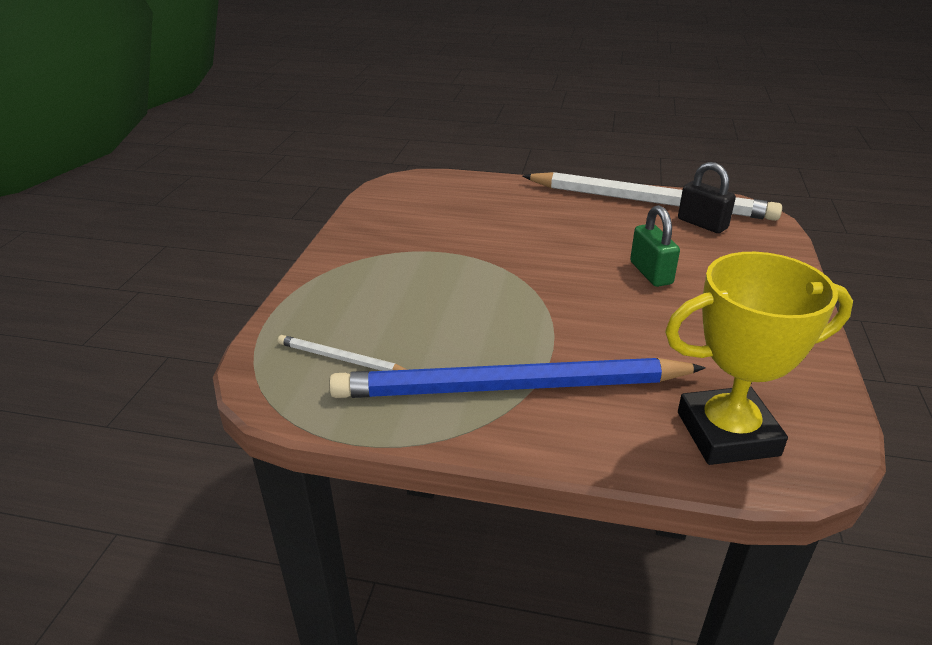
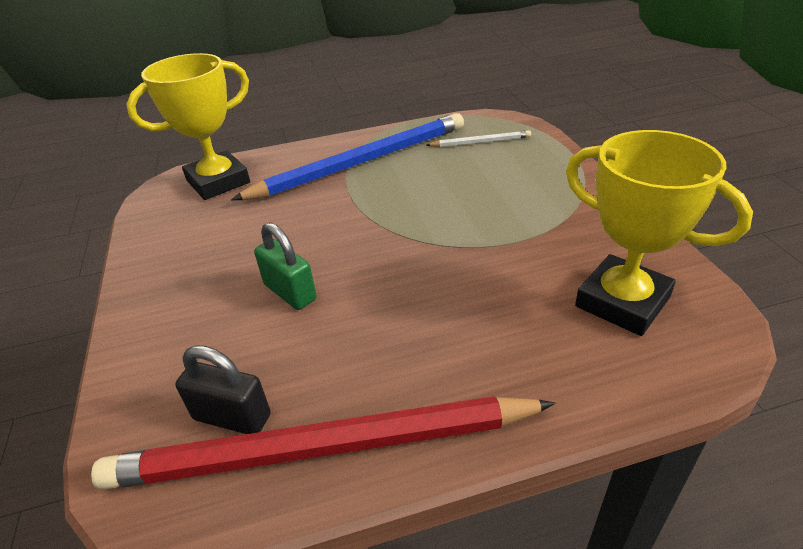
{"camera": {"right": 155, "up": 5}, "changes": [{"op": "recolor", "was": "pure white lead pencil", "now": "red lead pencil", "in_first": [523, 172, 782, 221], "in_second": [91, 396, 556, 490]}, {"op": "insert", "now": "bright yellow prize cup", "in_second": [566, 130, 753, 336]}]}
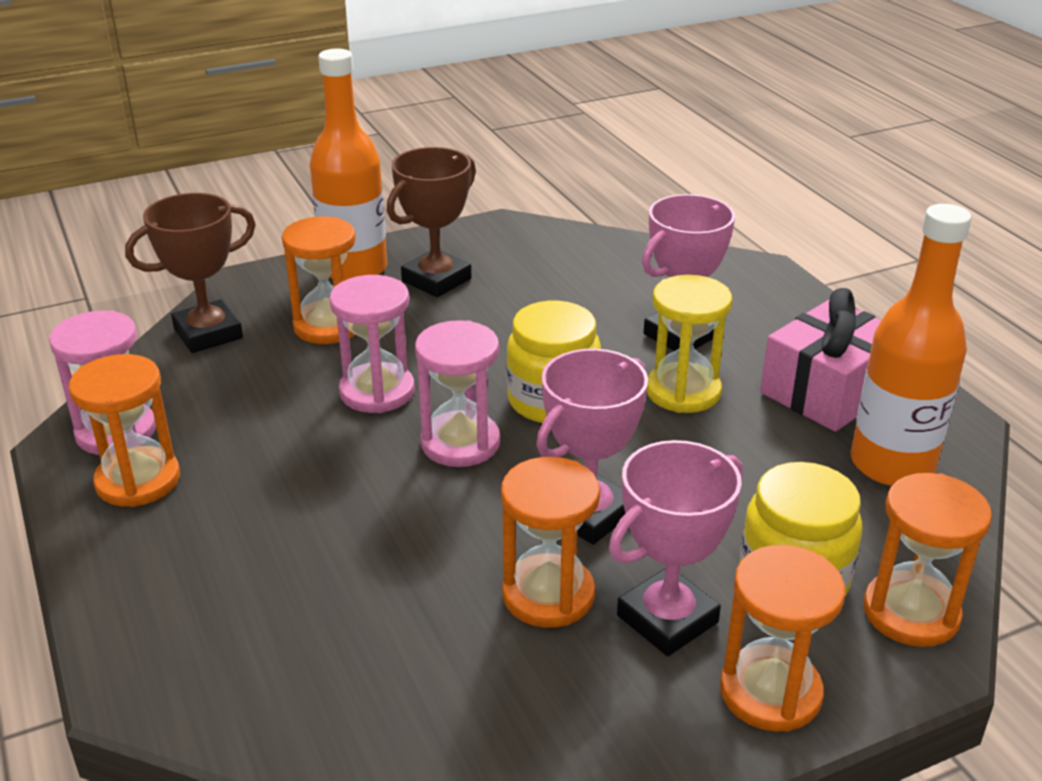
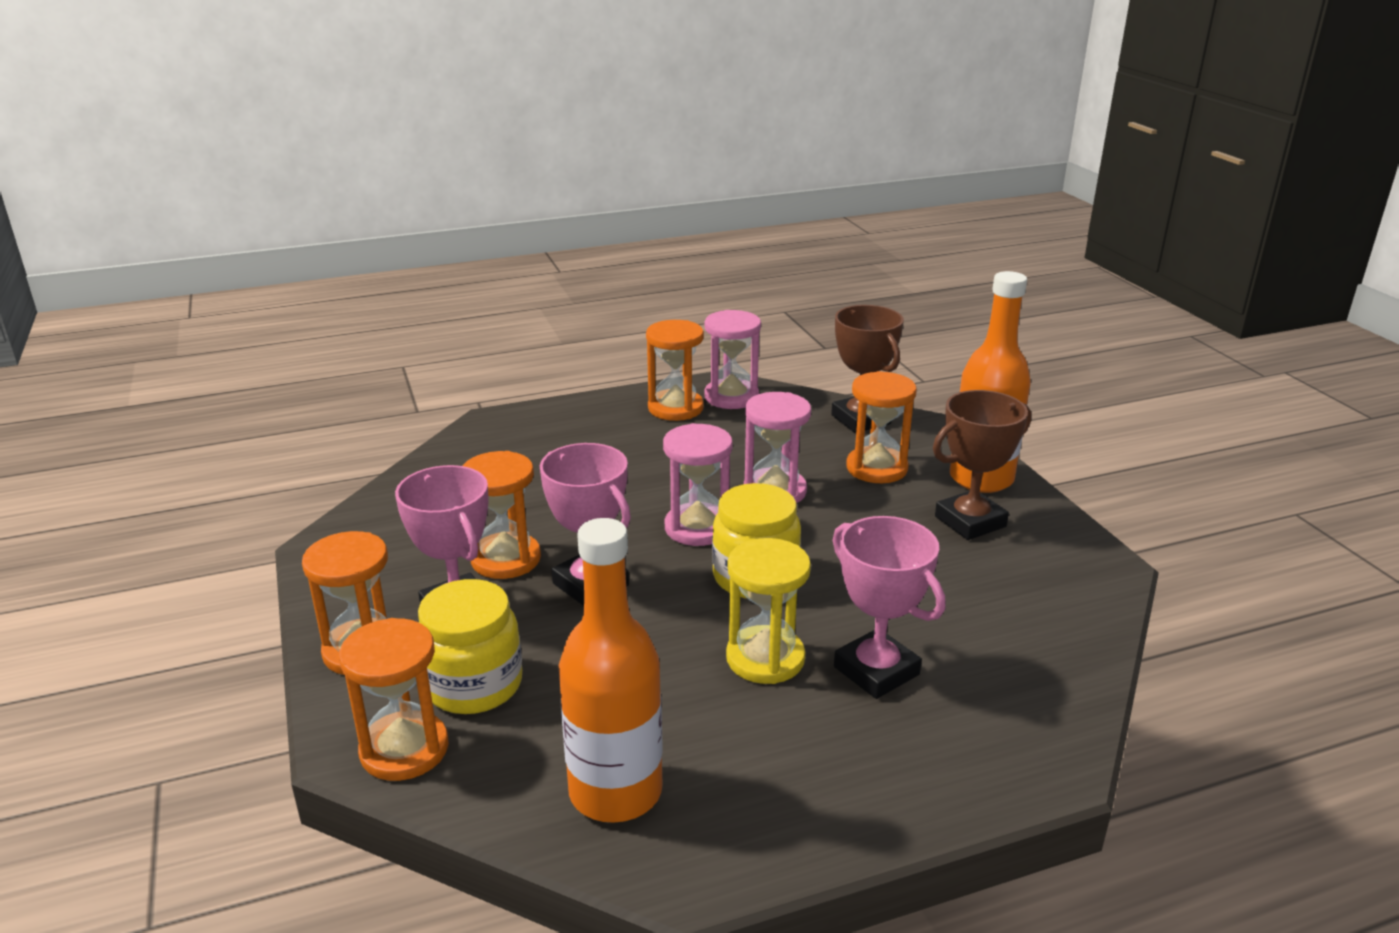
{"camera": {"right": 95, "up": -5}, "changes": [{"op": "rotate", "was": "brown prize cup", "in_first": [387, 147, 476, 297], "in_second": [933, 390, 1031, 540], "clockwise": -75}, {"op": "delete", "was": "rosy present", "in_first": [760, 288, 881, 432]}]}
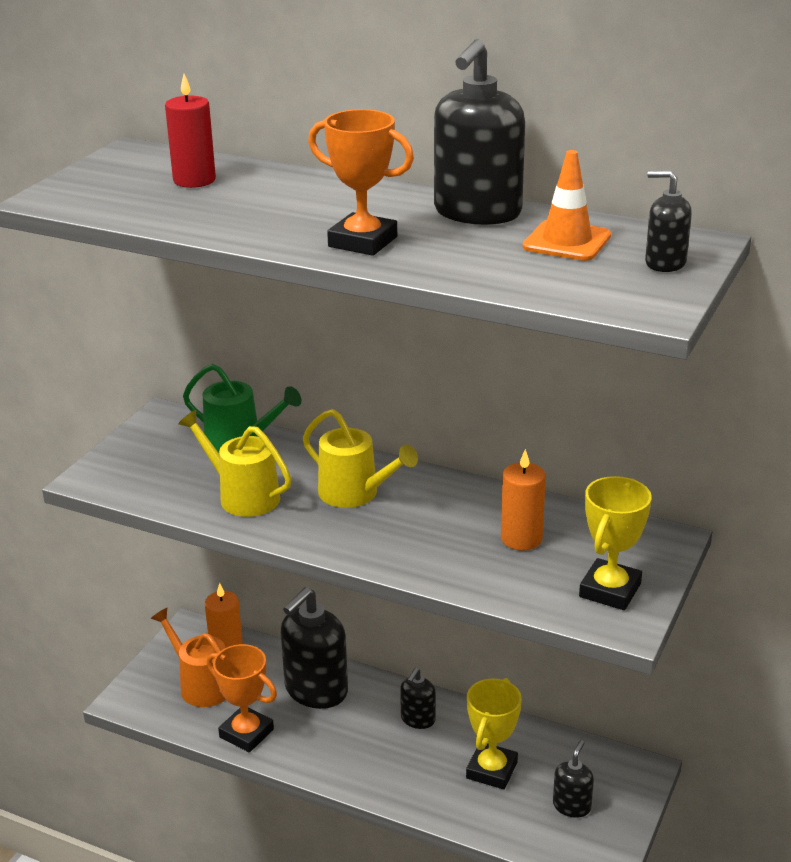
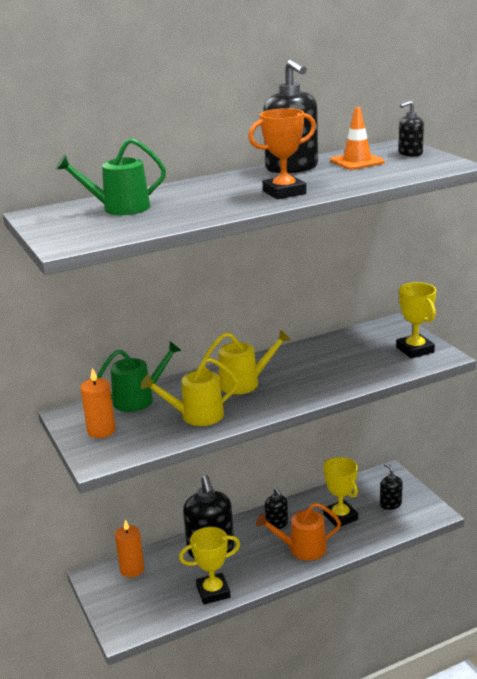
{"camera": {"right": -50, "up": -5}, "changes": [{"op": "replace", "was": "red wax candle", "now": "leaf-green sprinkling can", "in_first": [165, 74, 216, 188], "in_second": [56, 138, 166, 215]}, {"op": "move", "was": "bright orange wax candle", "in_first": [501, 449, 546, 550], "in_second": [80, 368, 115, 438]}, {"op": "move", "was": "bright orange sprinkling can", "in_first": [151, 608, 226, 707], "in_second": [256, 503, 341, 561]}, {"op": "recolor", "was": "bright orange prize cup", "now": "bright yellow prize cup", "in_first": [207, 644, 277, 753], "in_second": [179, 527, 240, 604]}]}
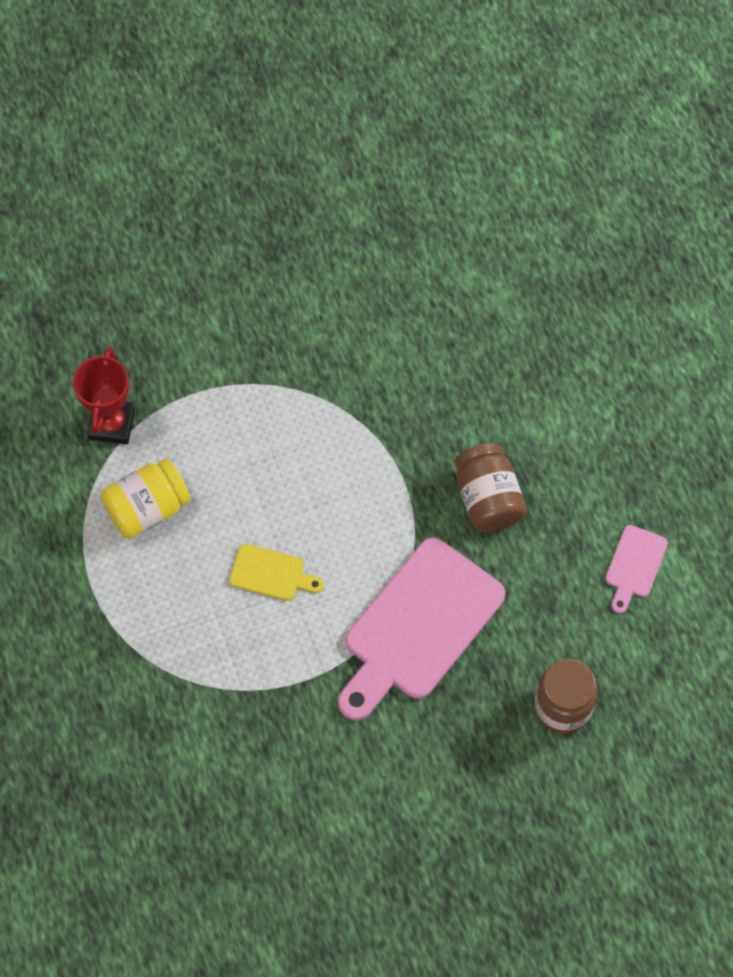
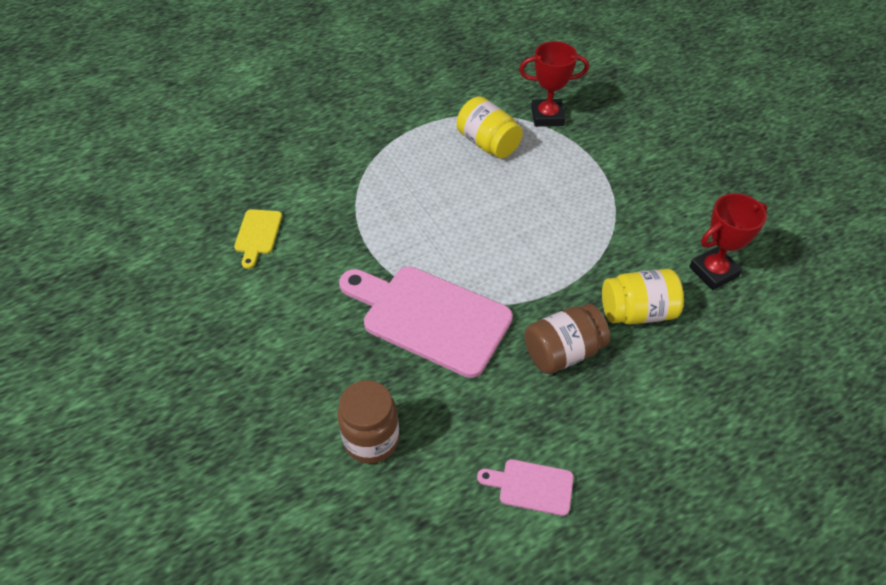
{"camera": {"right": 80, "up": -15}, "changes": [{"op": "move", "was": "bright yellow bread board", "in_first": [229, 544, 324, 601], "in_second": [234, 209, 282, 269]}, {"op": "insert", "now": "red prize cup", "in_second": [689, 193, 767, 290]}, {"op": "insert", "now": "bright yellow jar", "in_second": [602, 269, 684, 324]}]}
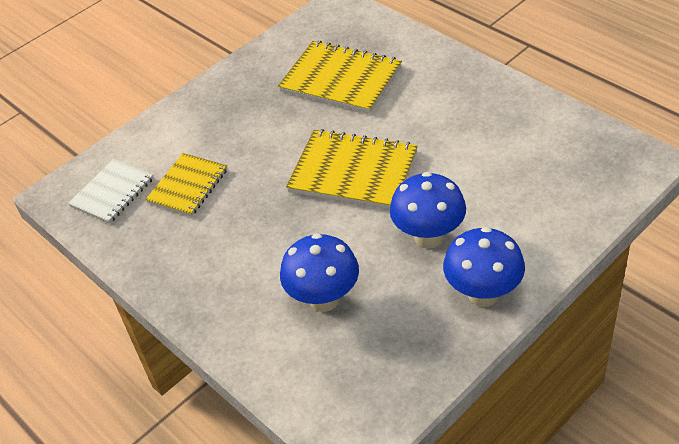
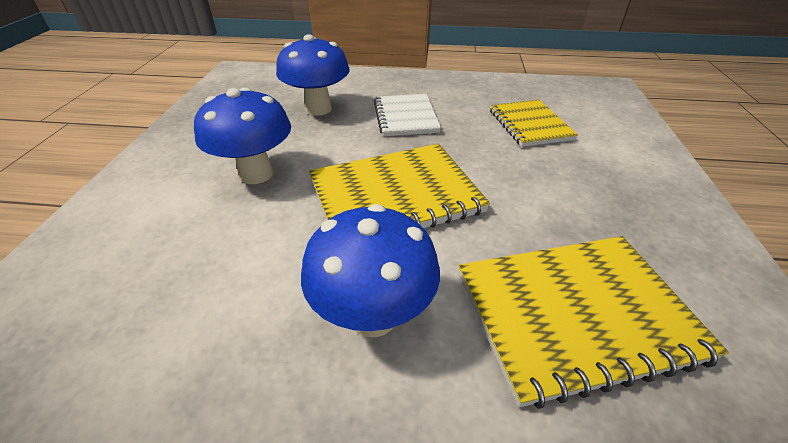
{"camera": {"right": 135, "up": -5}, "changes": [{"op": "move", "was": "pure white notepad", "in_first": [68, 159, 154, 224], "in_second": [374, 94, 441, 136]}, {"op": "move", "was": "blue mushroom", "in_first": [443, 227, 525, 307], "in_second": [301, 204, 440, 337]}]}
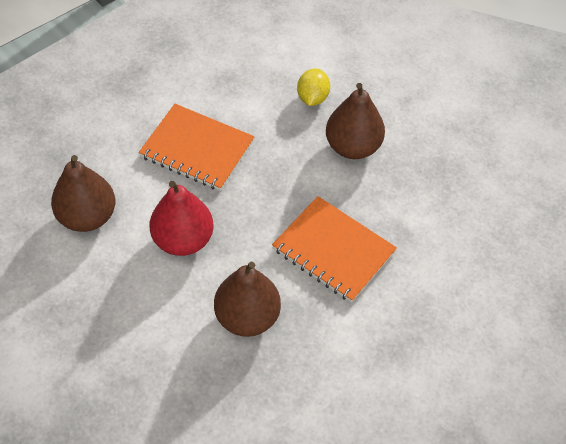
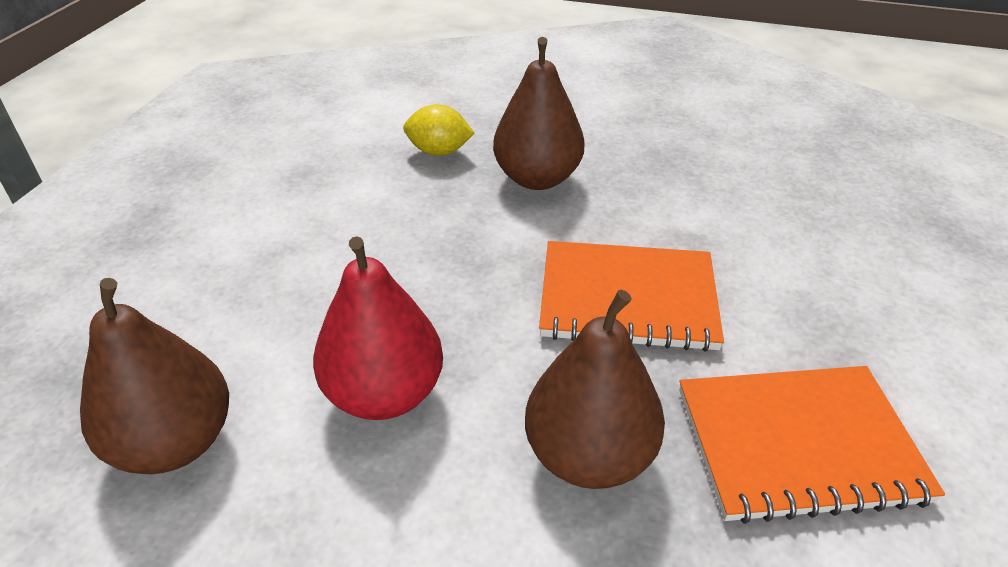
{"camera": {"right": -30, "up": -15}, "changes": [{"op": "rotate", "was": "bright yellow toy lemon", "in_first": [297, 68, 330, 106], "in_second": [403, 104, 475, 156], "clockwise": -60}, {"op": "move", "was": "bright orange notepad", "in_first": [139, 104, 255, 191], "in_second": [679, 366, 945, 524]}]}
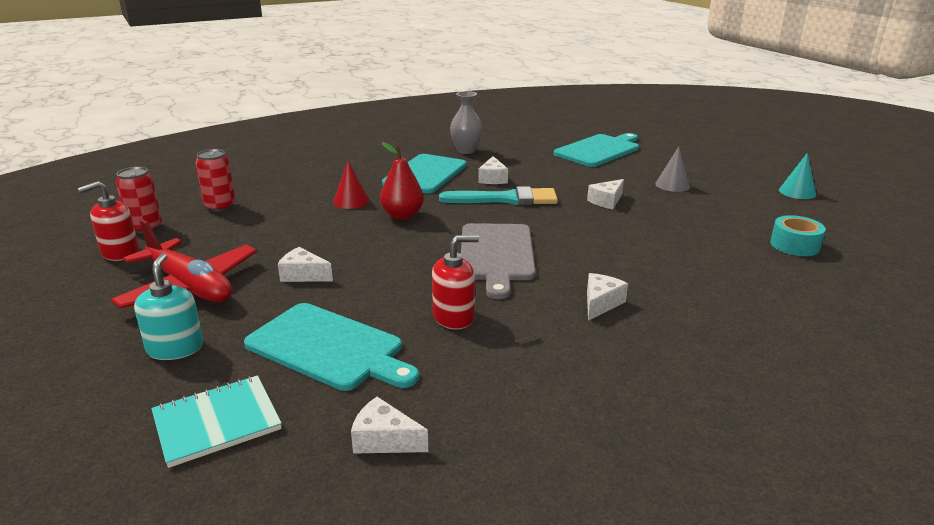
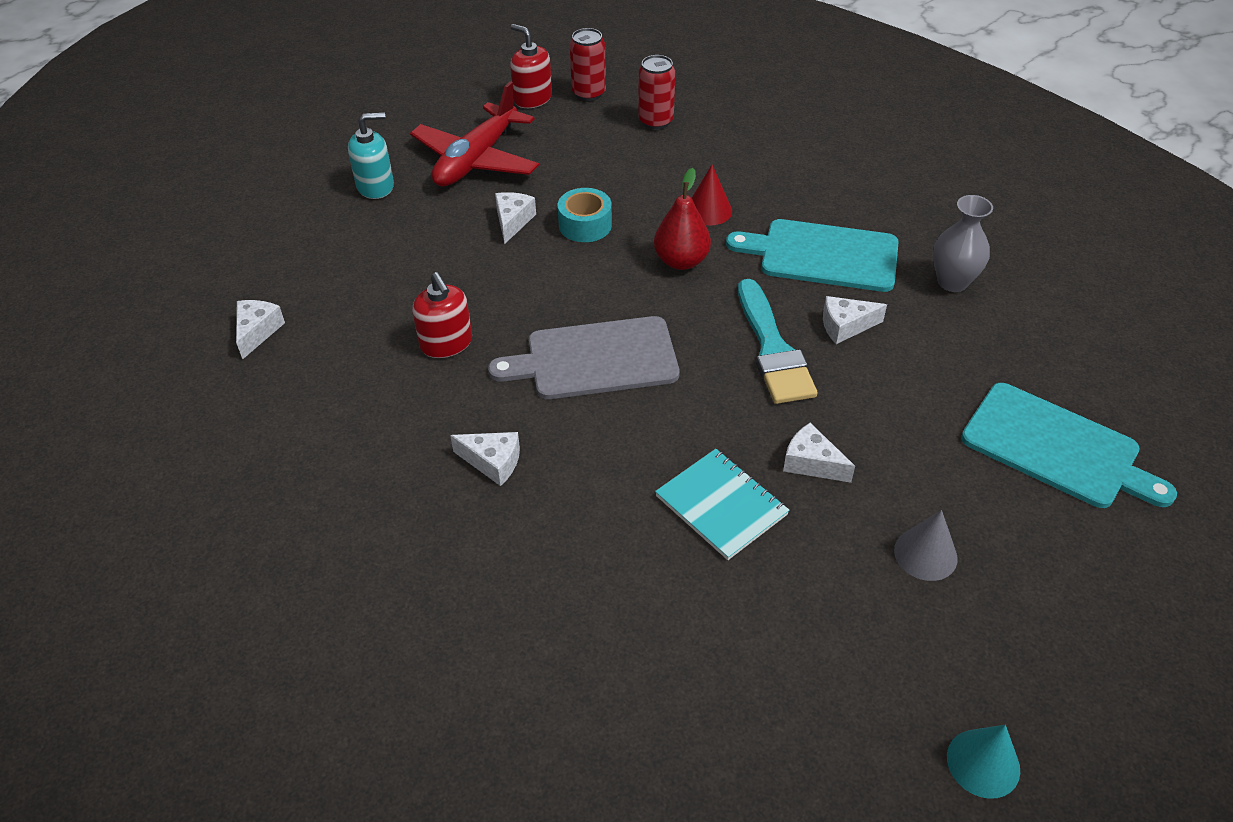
{"camera": {"right": 80, "up": 20}, "changes": [{"op": "move", "was": "turquoise tape", "in_first": [770, 215, 826, 256], "in_second": [558, 188, 612, 242]}, {"op": "delete", "was": "turquoise bread board", "in_first": [244, 303, 419, 391]}, {"op": "move", "was": "turquoise notepad", "in_first": [152, 375, 282, 468], "in_second": [655, 449, 790, 560]}]}
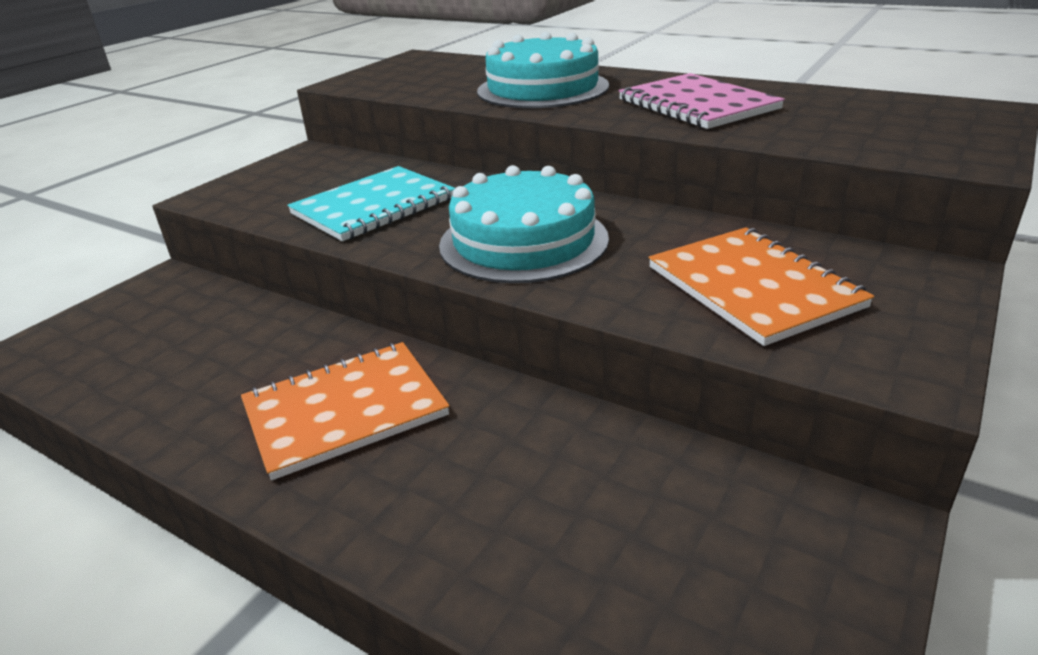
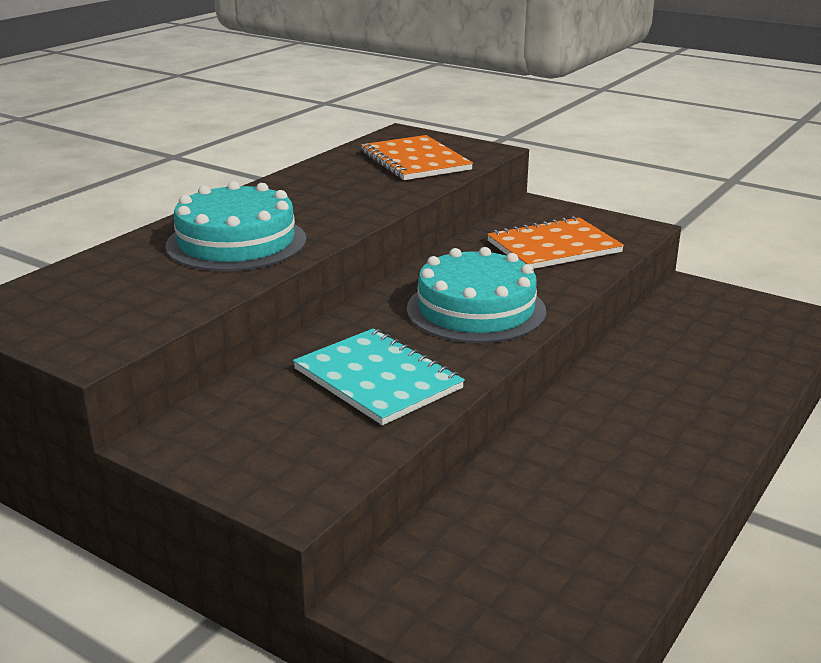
{"camera": {"right": -90, "up": -5}, "changes": [{"op": "delete", "was": "rosy notepad", "in_first": [619, 73, 785, 129]}, {"op": "move", "was": "bright orange notepad", "in_first": [241, 342, 449, 480], "in_second": [361, 135, 473, 180]}]}
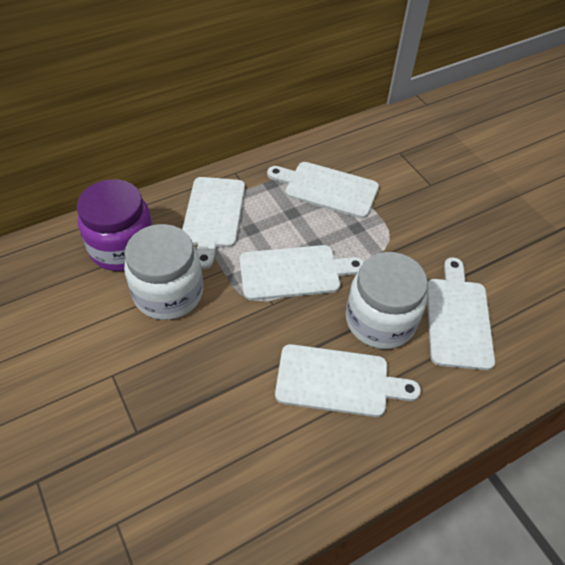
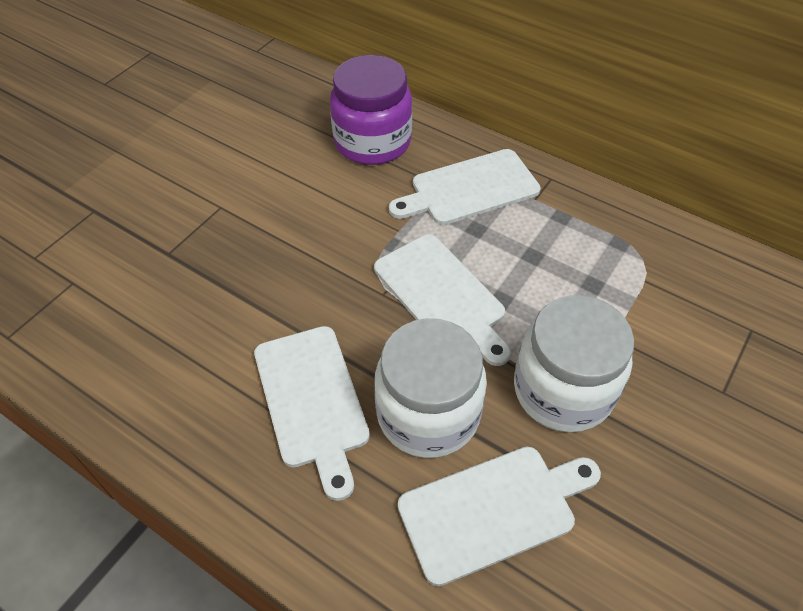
{"camera": {"right": 65, "up": 0}, "changes": [{"op": "delete", "was": "pure white bread board", "in_first": [267, 162, 379, 218]}, {"op": "move", "was": "pure white jar", "in_first": [124, 224, 203, 320], "in_second": [514, 295, 634, 433]}]}
